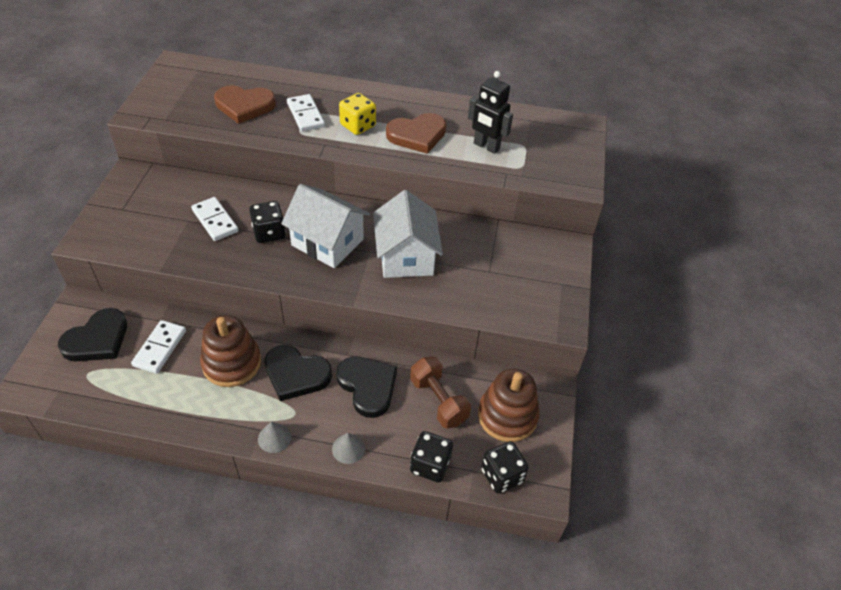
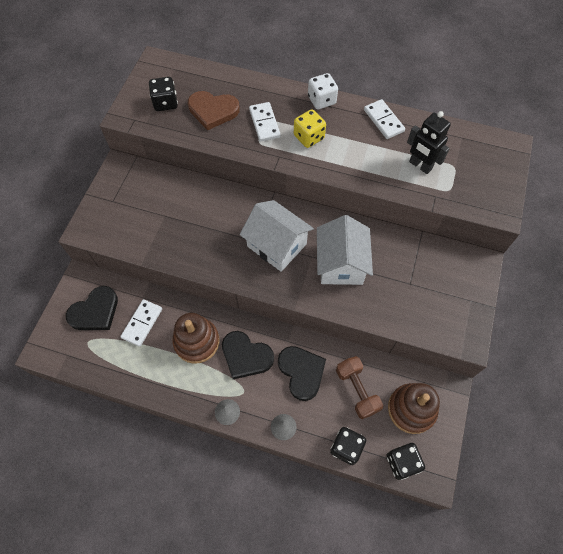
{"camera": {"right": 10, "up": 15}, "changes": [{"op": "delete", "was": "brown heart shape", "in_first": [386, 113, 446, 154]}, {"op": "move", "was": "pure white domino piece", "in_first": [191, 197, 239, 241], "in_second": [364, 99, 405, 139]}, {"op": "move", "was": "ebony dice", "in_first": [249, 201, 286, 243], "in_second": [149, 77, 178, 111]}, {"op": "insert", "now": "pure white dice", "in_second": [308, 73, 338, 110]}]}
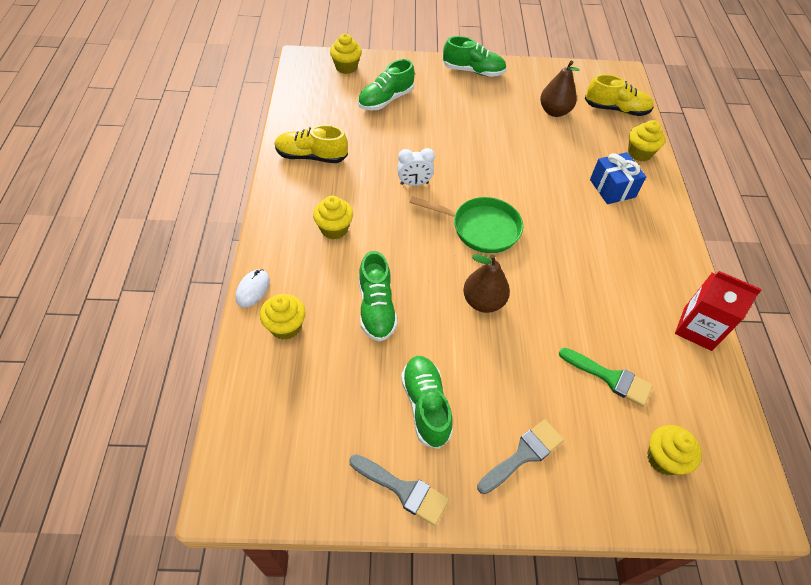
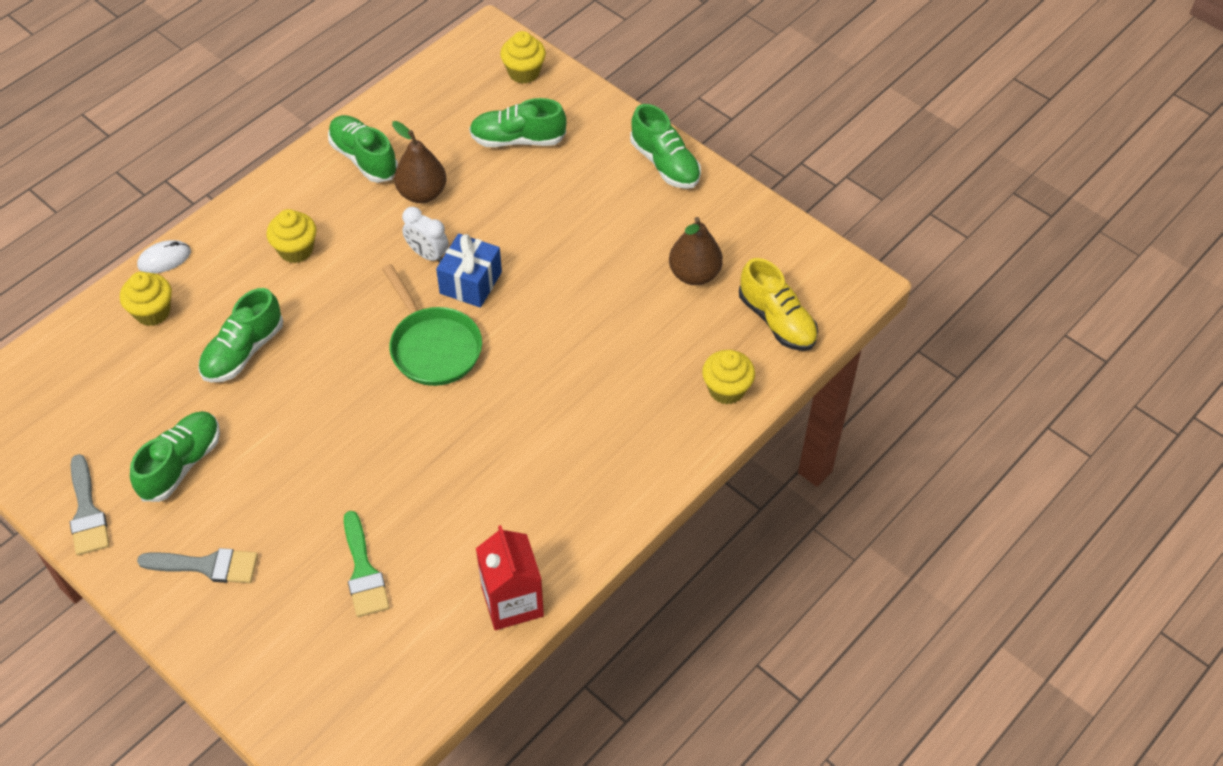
{"camera": {"right": 45, "up": 0}, "changes": [{"op": "recolor", "was": "bright yellow shoe", "now": "leaf-green shoe", "in_first": [275, 125, 348, 163], "in_second": [328, 115, 398, 183]}, {"op": "move", "was": "blue present", "in_first": [590, 152, 646, 204], "in_second": [436, 233, 502, 308]}, {"op": "move", "was": "brown toy pear", "in_first": [463, 254, 510, 313], "in_second": [392, 121, 446, 203]}, {"op": "delete", "was": "bright yellow muffin", "in_first": [647, 425, 702, 475]}]}
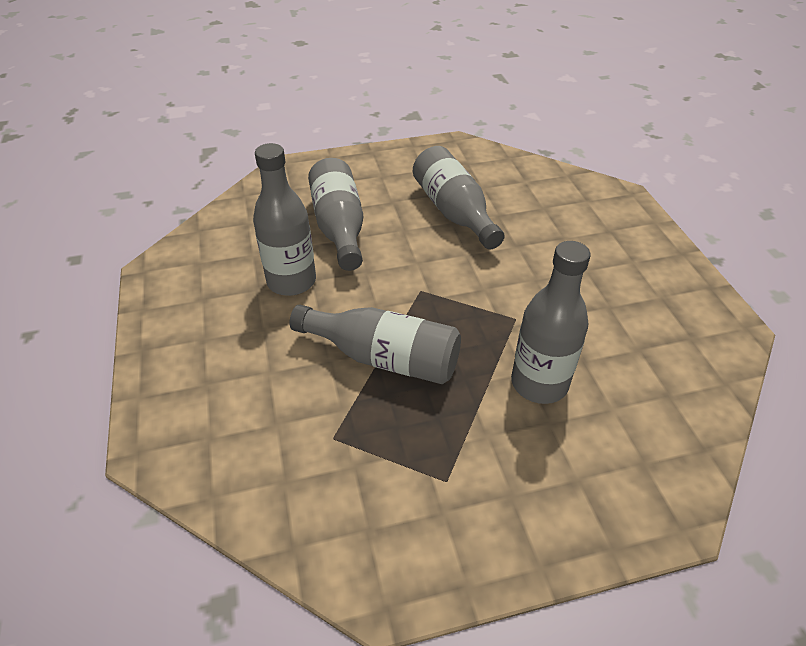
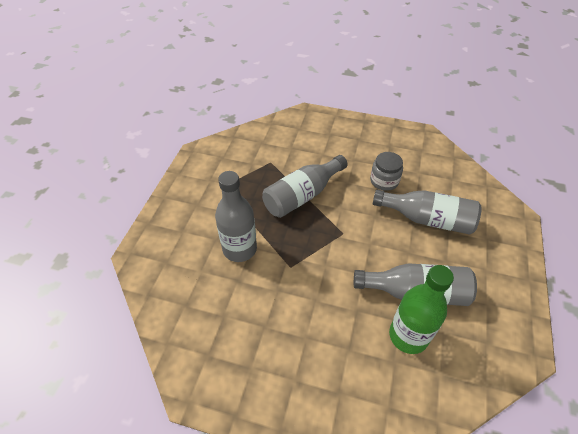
{"camera": {"right": 120, "up": 5}, "changes": [{"op": "replace", "was": "ash-grey bottle", "now": "ash-grey jar", "in_first": [253, 143, 316, 296], "in_second": [370, 152, 403, 191]}, {"op": "insert", "now": "leaf-green bottle", "in_second": [389, 265, 454, 354]}]}
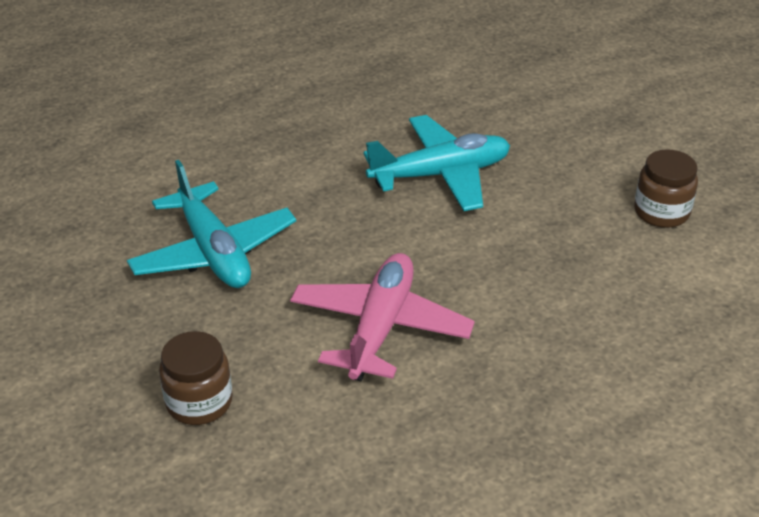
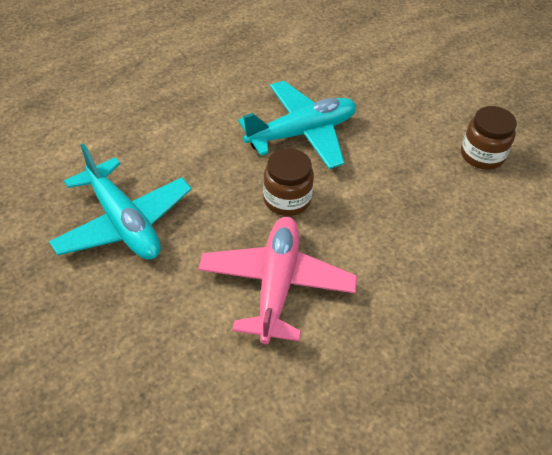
{"camera": {"right": -10, "up": 10}, "changes": [{"op": "move", "was": "brown jar", "in_first": [159, 331, 232, 425], "in_second": [263, 148, 314, 216]}]}
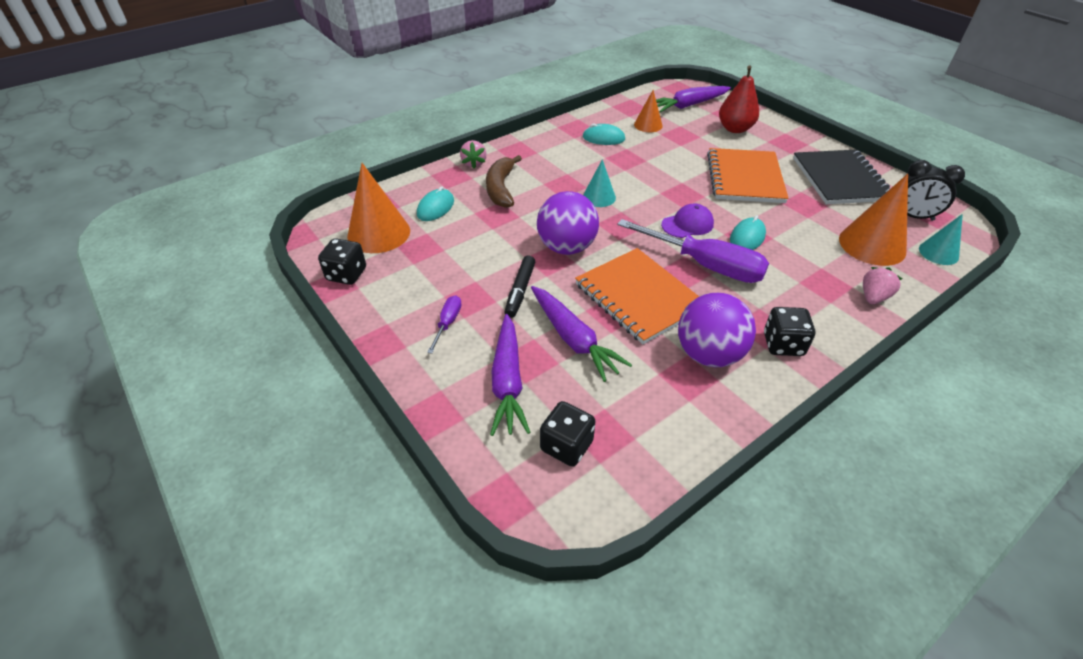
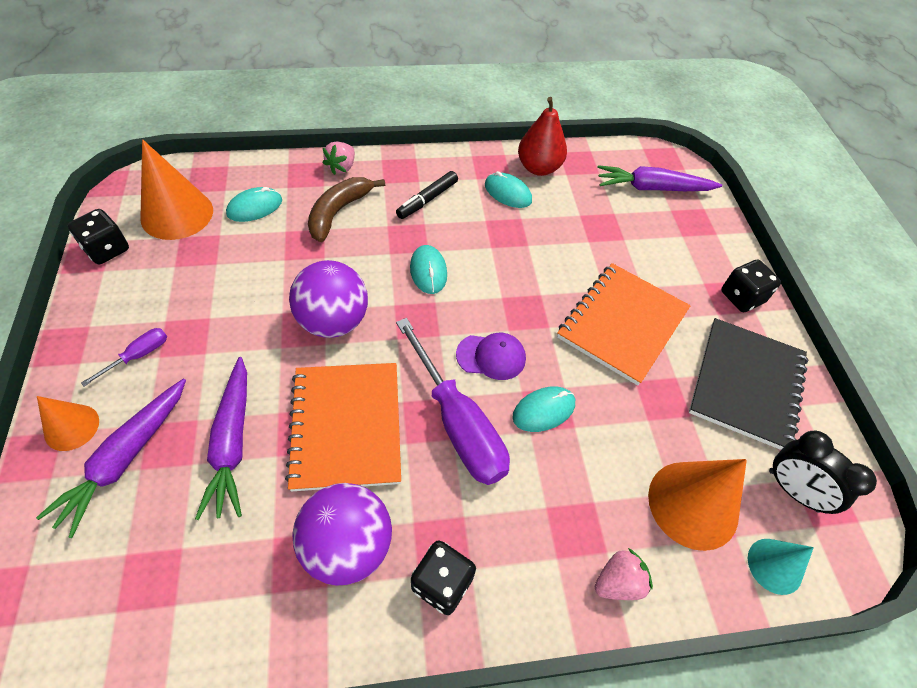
{"camera": {"right": 25, "up": 10}, "changes": [{"op": "move", "was": "red toy pear", "in_first": [719, 65, 759, 133], "in_second": [518, 97, 567, 176]}, {"op": "move", "was": "bright orange cone", "in_first": [634, 90, 663, 132], "in_second": [37, 396, 99, 451]}, {"op": "replace", "was": "turquoise cone", "now": "turquoise PC mouse", "in_first": [583, 159, 616, 207], "in_second": [410, 245, 447, 294]}, {"op": "move", "was": "ebony marker", "in_first": [504, 256, 535, 318], "in_second": [396, 171, 458, 219]}, {"op": "move", "was": "ebony dice", "in_first": [540, 401, 596, 467], "in_second": [721, 260, 781, 312]}]}
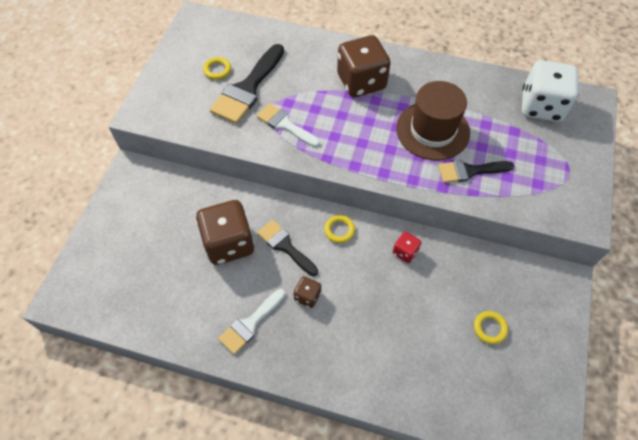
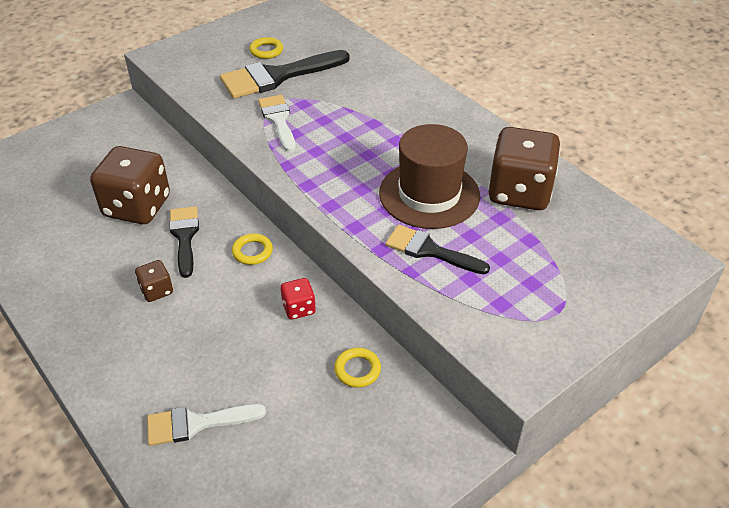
{"camera": {"right": 35, "up": -15}, "changes": [{"op": "move", "was": "brown dice", "in_first": [337, 35, 391, 97], "in_second": [488, 127, 561, 210]}, {"op": "delete", "was": "pure white dice", "in_first": [522, 60, 578, 122]}, {"op": "move", "was": "pure white paint brush", "in_first": [218, 289, 285, 355], "in_second": [147, 404, 266, 446]}, {"op": "move", "was": "bright yellow ring", "in_first": [474, 311, 508, 344], "in_second": [334, 348, 381, 388]}]}
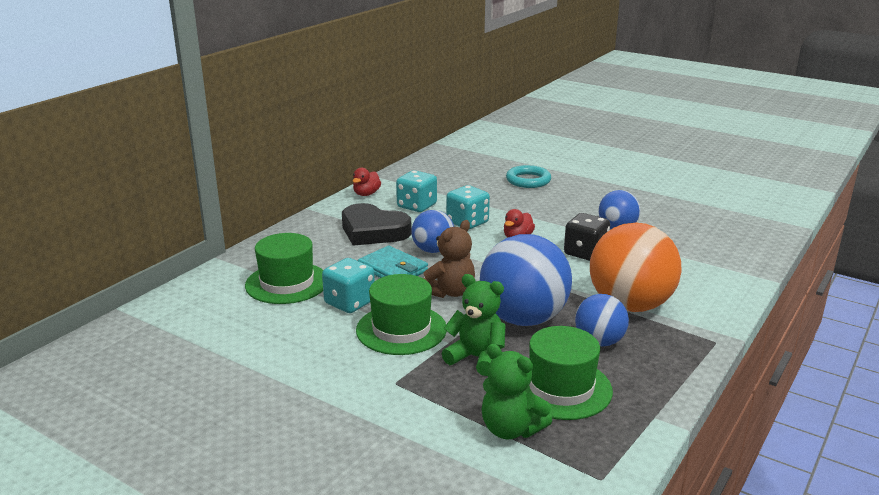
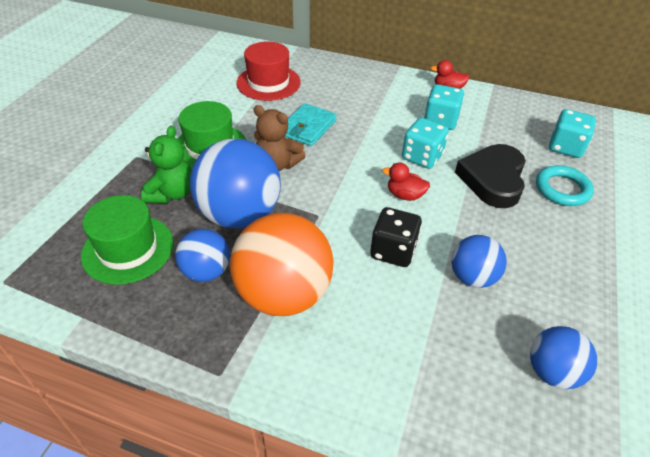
{"camera": {"right": 75, "up": 20}, "changes": [{"op": "move", "was": "ebony heart shape", "in_first": [342, 203, 411, 246], "in_second": [455, 144, 526, 208]}, {"op": "move", "was": "blue play ball", "in_first": [411, 210, 454, 253], "in_second": [530, 326, 597, 389]}, {"op": "recolor", "was": "leaf-green top hat", "now": "red top hat", "in_first": [245, 233, 323, 304], "in_second": [236, 41, 301, 101]}, {"op": "move", "was": "turquoise dice", "in_first": [322, 258, 375, 313], "in_second": [549, 109, 596, 158]}, {"op": "delete", "was": "leaf-green stuffed bear", "in_first": [481, 344, 552, 439]}]}
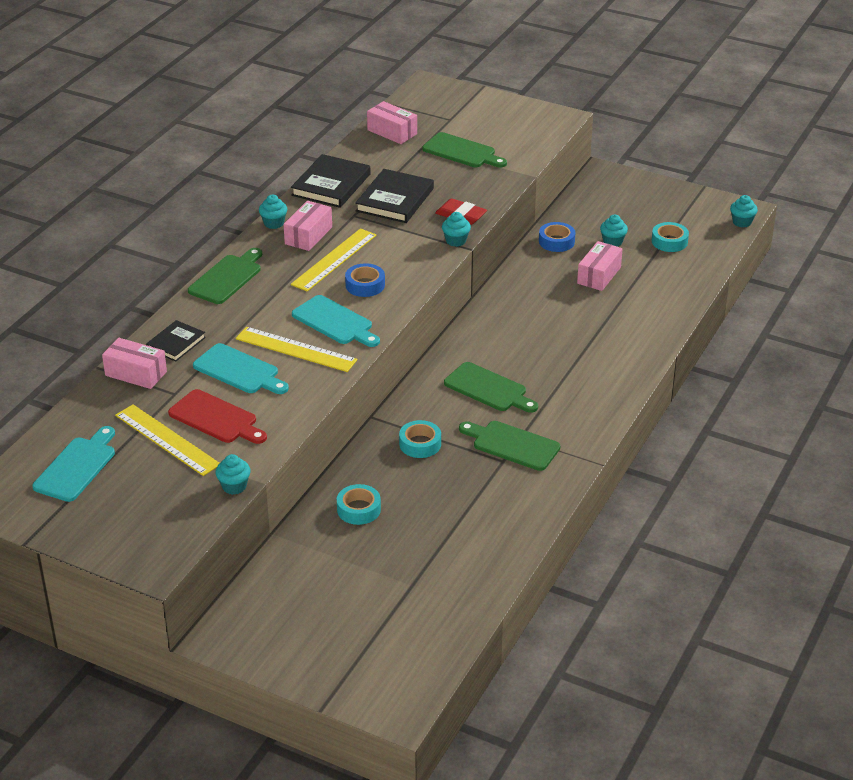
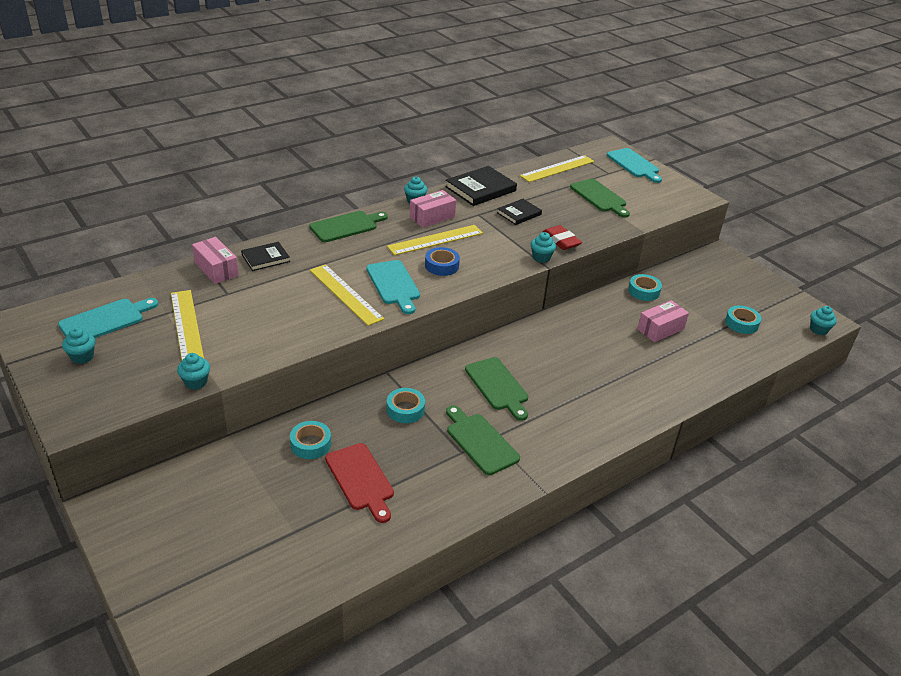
{"camera": {"right": 25, "up": 0}, "changes": [{"op": "replace", "was": "rosy package", "now": "bright yellow straightedge", "in_first": [367, 101, 417, 144], "in_second": [520, 155, 594, 182]}, {"op": "resize", "was": "ebony book", "in_first": [355, 169, 434, 223], "in_second": [497, 199, 542, 225], "ratio": 0.61}, {"op": "move", "was": "turquoise muffin", "in_first": [600, 214, 628, 247], "in_second": [62, 328, 95, 364]}, {"op": "recolor", "was": "blue tape", "now": "turquoise tape", "in_first": [539, 222, 575, 252], "in_second": [628, 274, 662, 301]}, {"op": "move", "was": "turquoise bread board", "in_first": [193, 343, 289, 394], "in_second": [607, 148, 662, 183]}, {"op": "move", "was": "red bread board", "in_first": [168, 389, 267, 444], "in_second": [325, 443, 394, 523]}]}
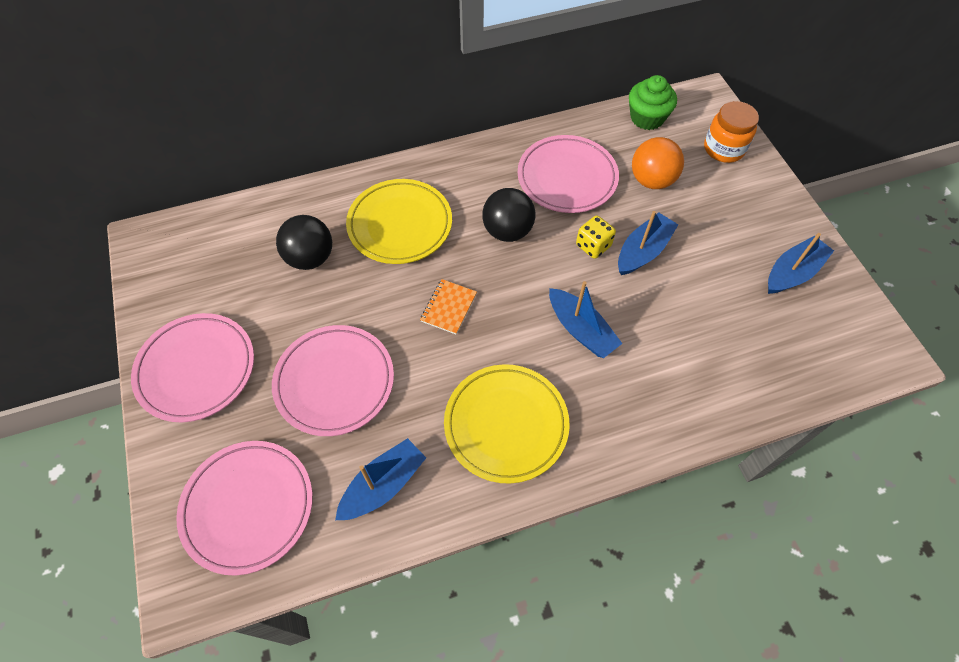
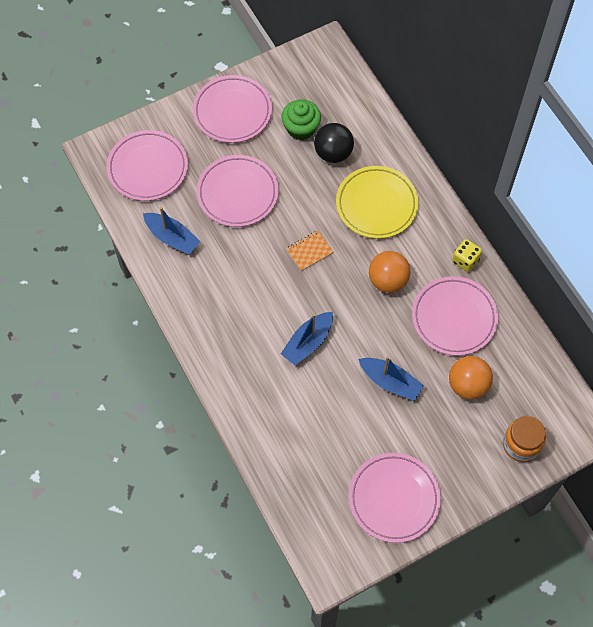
{"camera": {"right": 80, "up": 5}, "changes": [{"op": "move", "was": "leaf-green muffin", "in_first": [629, 75, 677, 130], "in_second": [281, 99, 321, 140]}, {"op": "recolor", "was": "ebony play ball", "now": "bright orange play ball", "in_first": [482, 188, 535, 242], "in_second": [369, 251, 411, 293]}, {"op": "move", "was": "bright yellow dice", "in_first": [576, 216, 616, 259], "in_second": [452, 239, 482, 272]}, {"op": "replace", "was": "blue toy boat", "now": "rosy plate", "in_first": [768, 233, 834, 294], "in_second": [349, 453, 441, 543]}, {"op": "rotate", "was": "bright orange notepad", "in_first": [420, 279, 477, 334], "in_second": [286, 231, 333, 271], "clockwise": -45}, {"op": "delete", "was": "bright yellow plate", "in_first": [444, 364, 569, 484]}]}
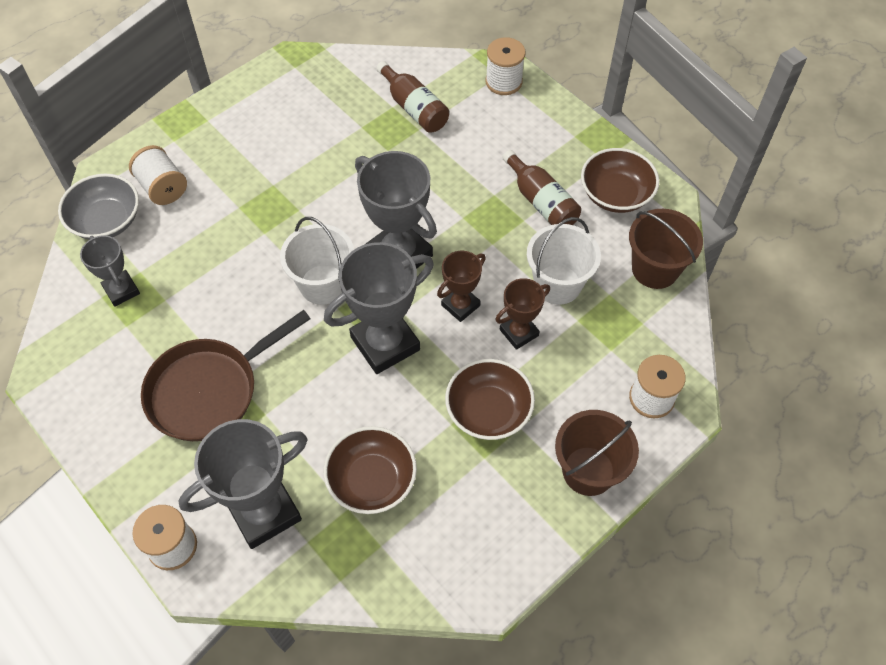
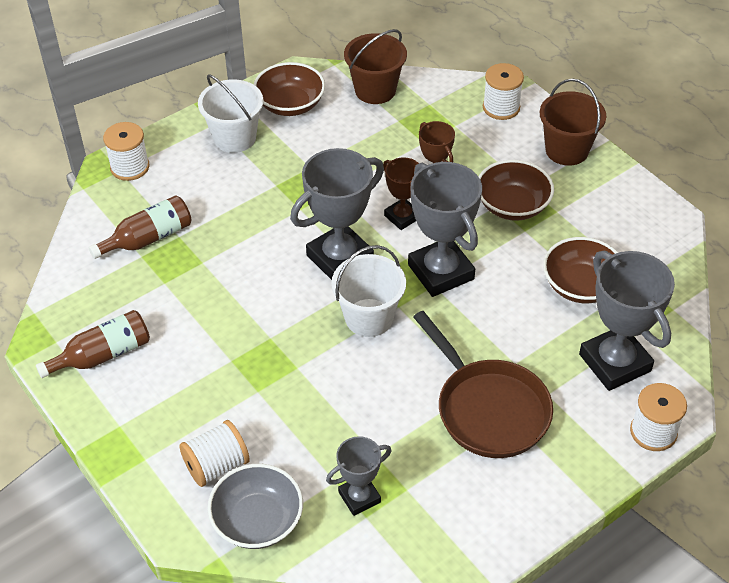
{"camera": {"right": -85, "up": -10}, "changes": [{"op": "move", "was": "brown bottle", "in_first": [502, 150, 581, 225], "in_second": [36, 310, 150, 378]}, {"op": "move", "was": "pure white sand bucket", "in_first": [527, 217, 601, 305], "in_second": [198, 75, 263, 153]}]}
